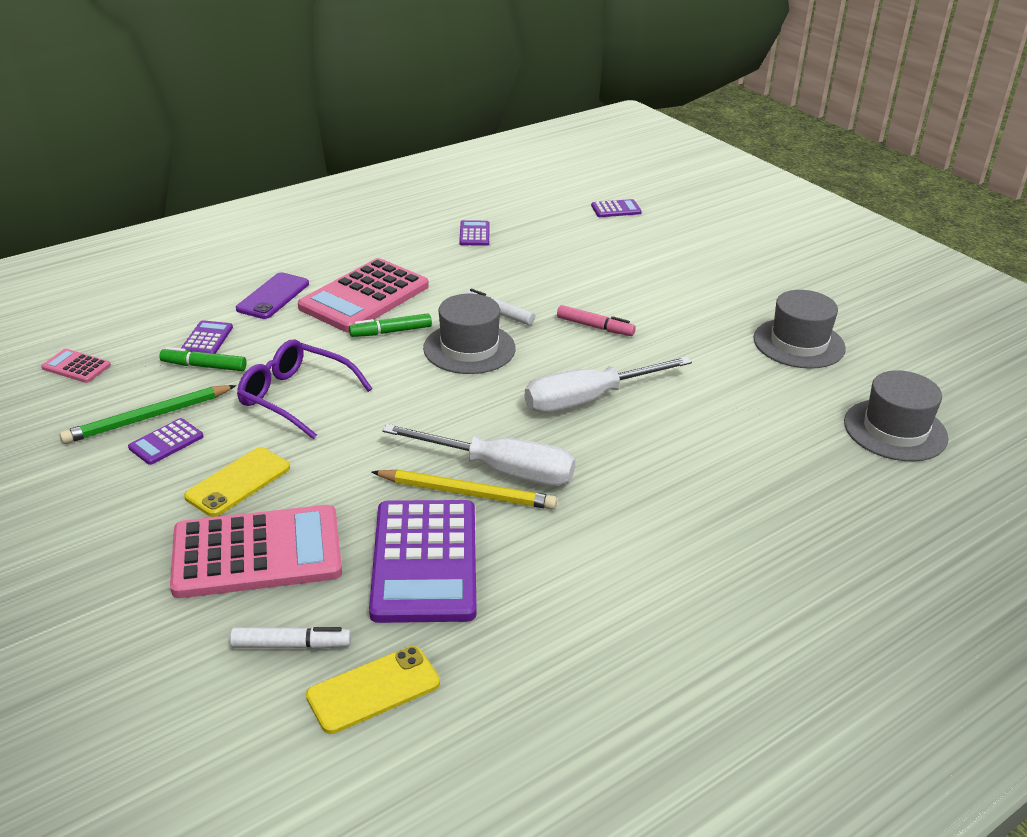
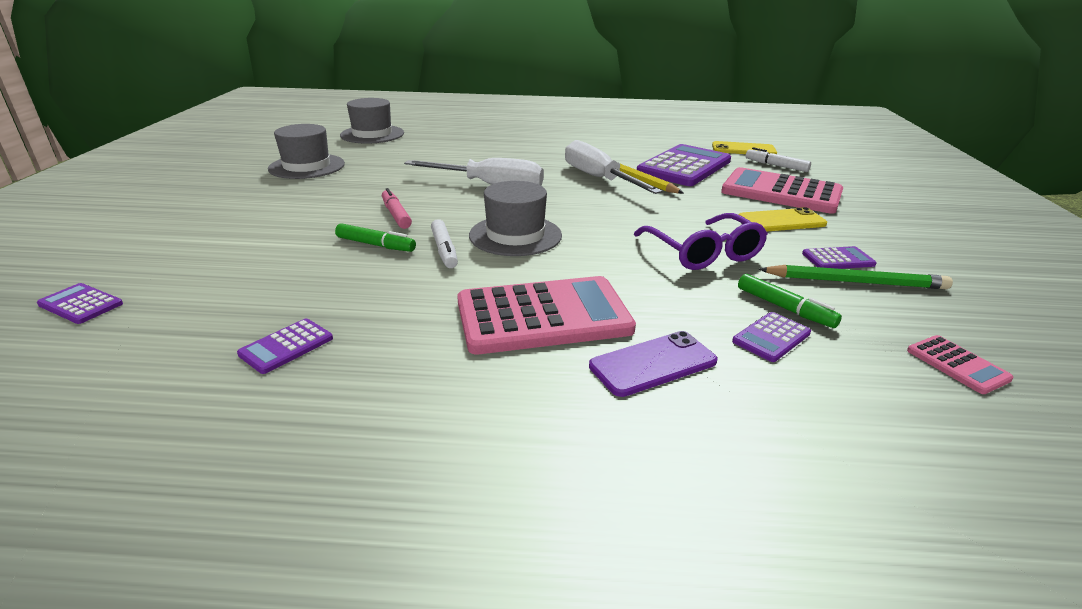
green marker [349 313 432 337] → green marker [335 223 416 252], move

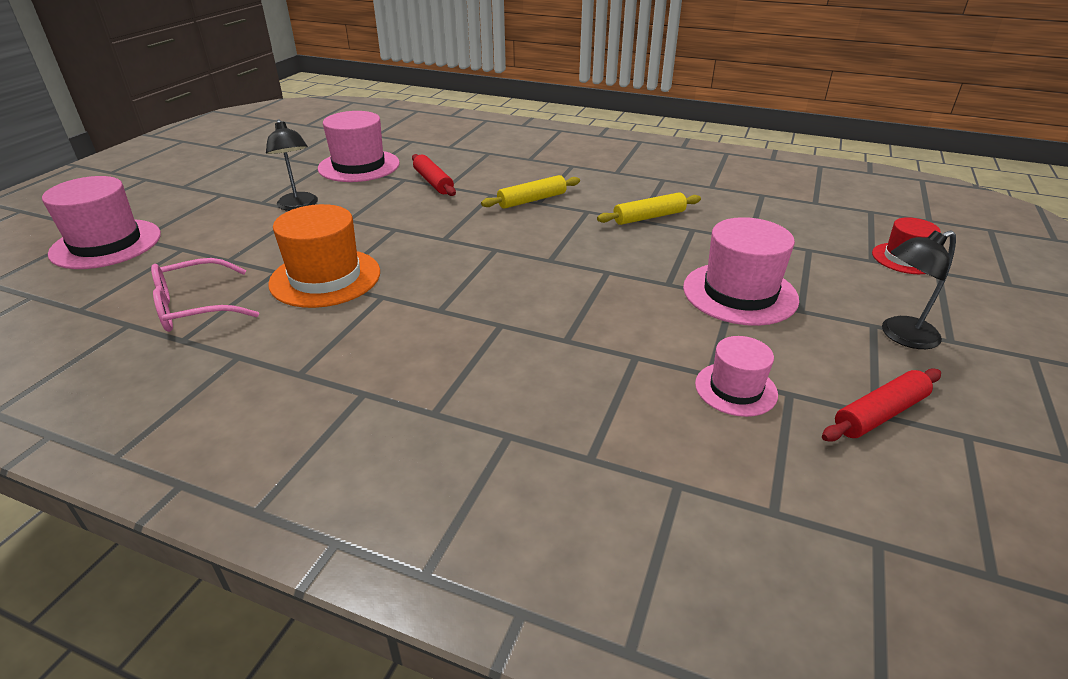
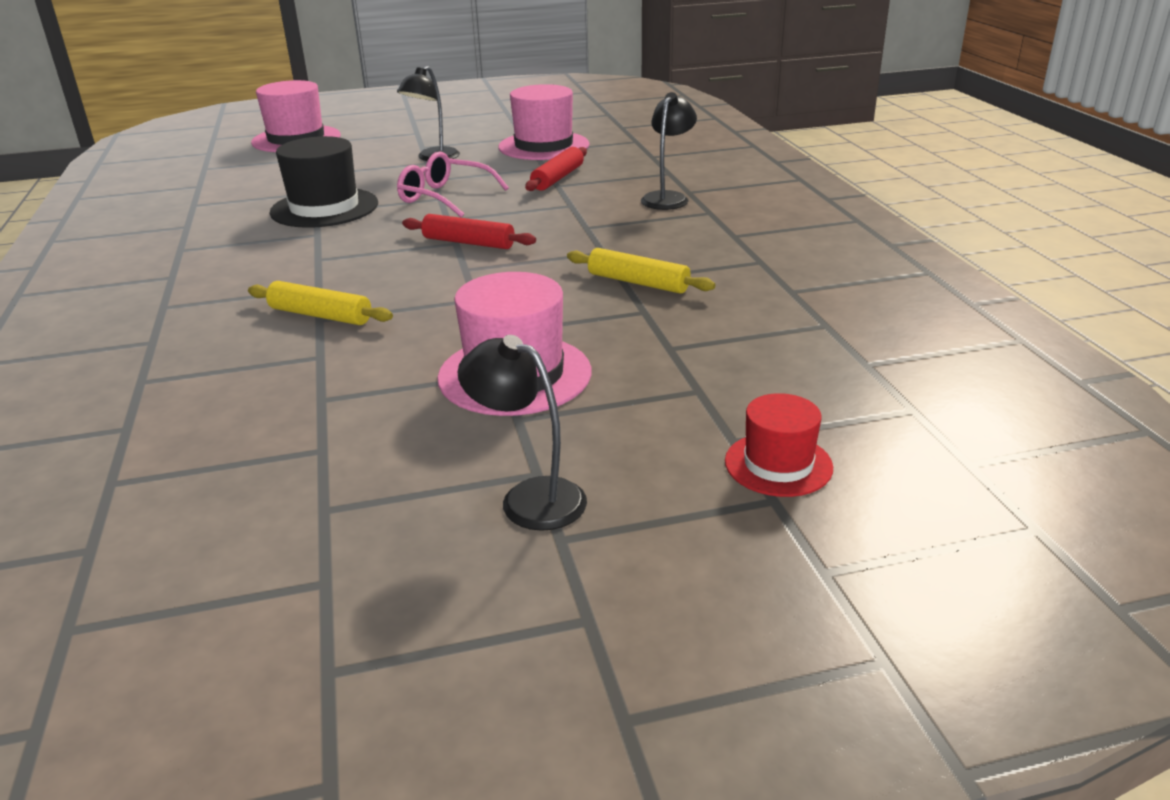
pink glasses [151 258 259 332] → pink glasses [397 151 509 218], move
orange hat [268 204 380 308] → black hat [270 136 378 228]
yellow rolling pin [481 175 580 209] → yellow rolling pin [248 281 393 325], move
pink hat [695 336 778 417] → -
red rolling pin [822 368 941 441] → red rolling pin [402 214 536 249], move
- → black lamp [641 92 697 210]

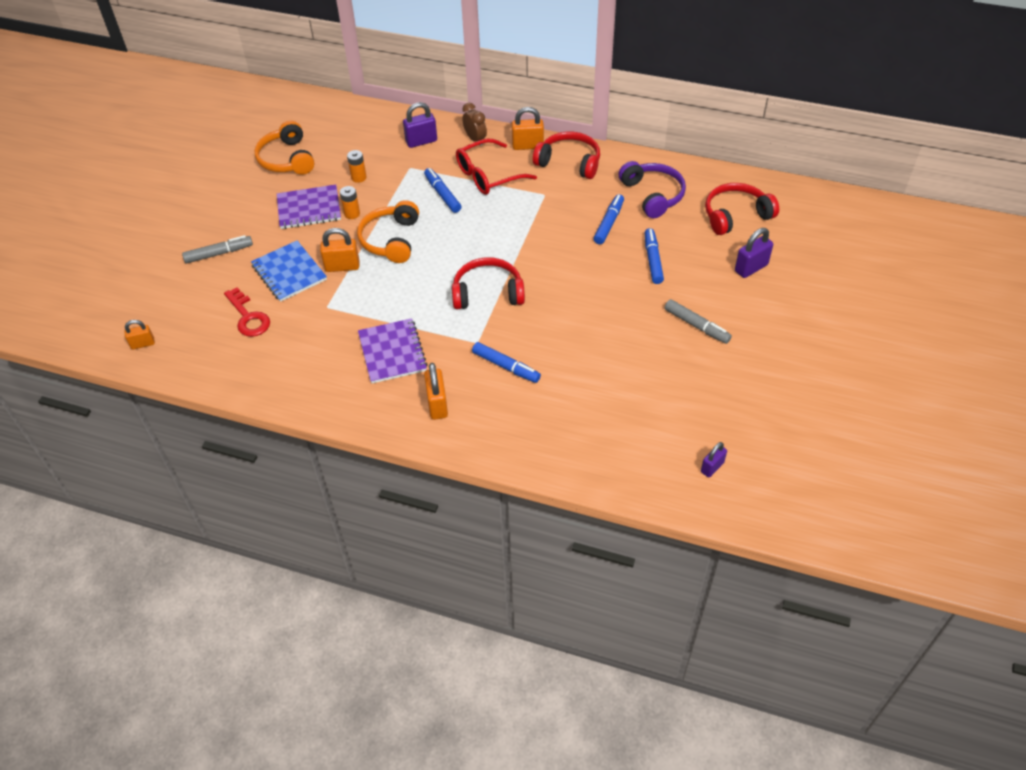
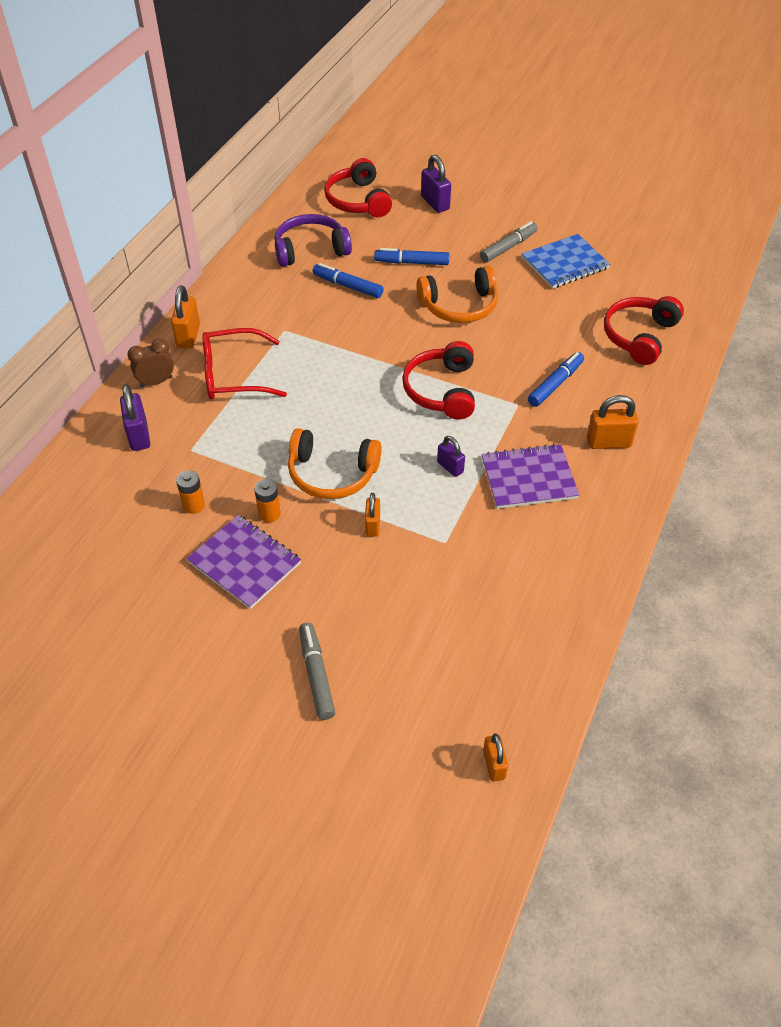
red key [224 287 270 337] → -
blue notebook [251 240 327 302] → blue notebook [522 234 610 289], move
orange headphones [254 121 314 175] → orange headphones [417 266 498 323], move
purple notebook [277 184 341 229] → purple notebook [187 515 301 609], 45 degrees counterclockwise
orange padlock [320 228 359 272] → orange padlock [365 493 380 537], x0.65
blue marker [424 168 461 213] → -
red glasses [456 139 537 195] → red glasses [202 328 287 399], 105 degrees clockwise
red headphones [533 132 600 179] → red headphones [604 296 684 365], move
purple padlock [701 442 727 478] → purple padlock [437 436 465 477], move

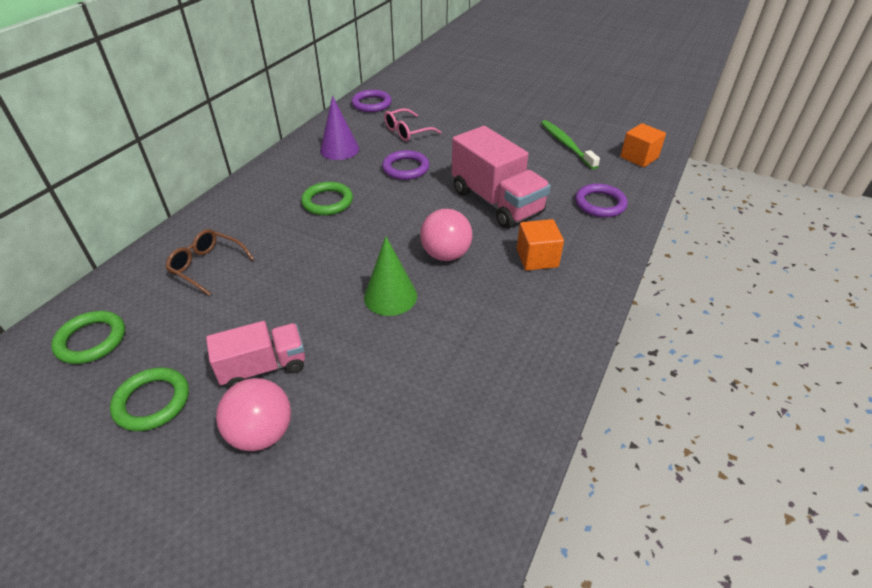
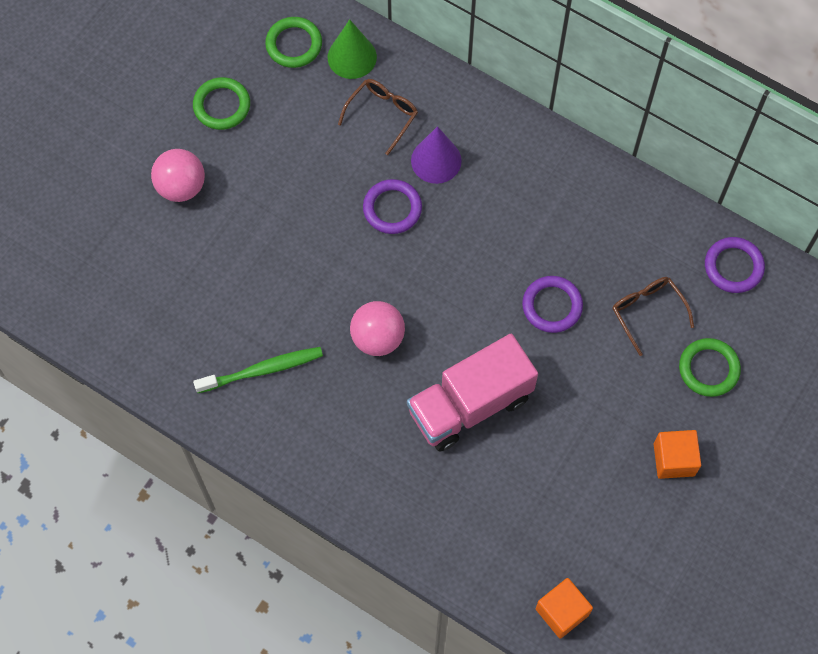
pink truck [206 321 305 388] → -
green ring [301 182 353 215] → green ring [679 338 741 397], move
purple cone [320 96 359 160] → purple cone [411 126 462 184], move
green cone [364 236 417 316] → green cone [328 19 377 79], move
pink glasses [384 108 441 141] → brown glasses [612 277 694 356]
orange cube [517 219 564 271] → orange cube [654 430 701 479], move
green toothbrush [541 120 600 169] → green toothbrush [193 347 323 393], move
purple ring [575 184 628 217] → purple ring [363 179 422 234], move

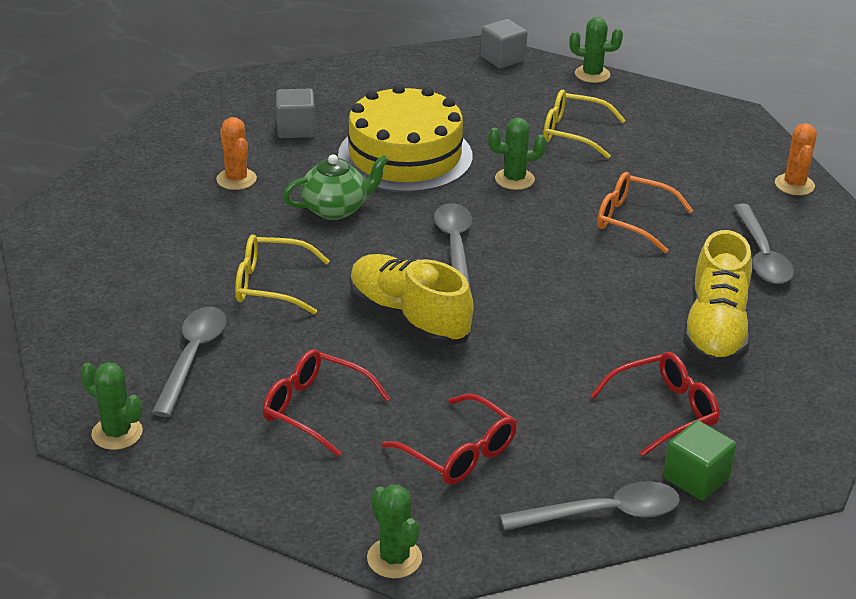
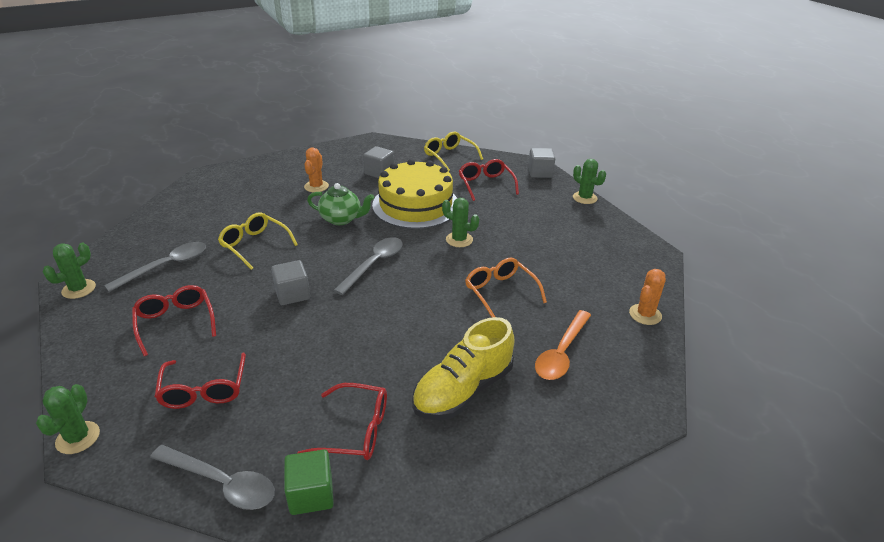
green cactus [80 362 143 450] → green cactus [43 243 96 299], 60 degrees clockwise
yellow shoe [349 254 473 347] → grey cube [271 260 310 305]
yellow glasses [543 90 626 159] → yellow glasses [424 131 483 172], move
grey spoon [733 204 794 284] → orange spoon [535 310 591 380]
- → red glasses [459 159 519 201]

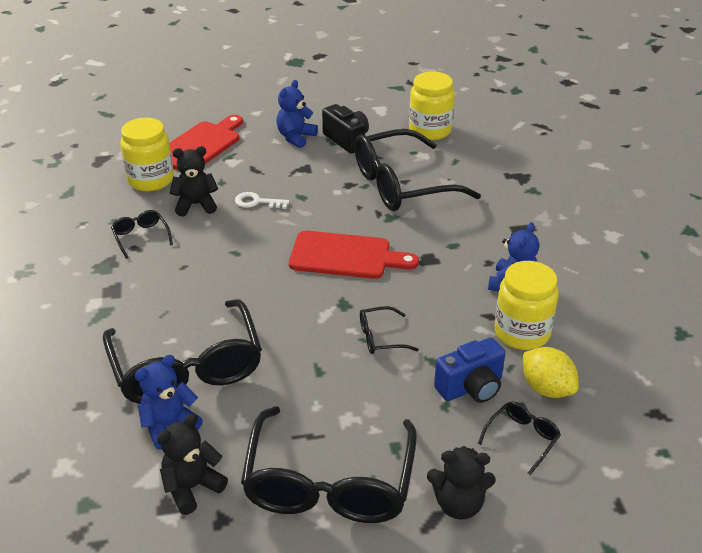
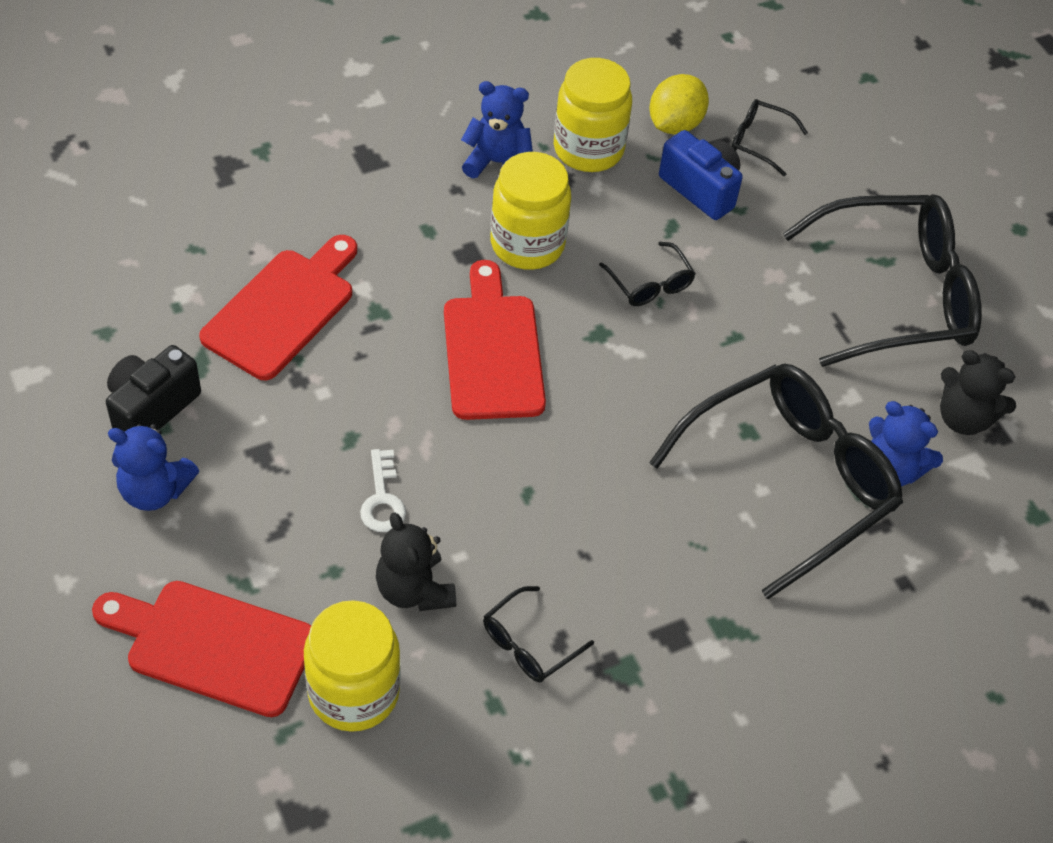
black glasses [355 129 481 211] → red cutting board [199 235 357 380]
yellow jar [409 72 455 140] → yellow jar [491 152 571 270], move
black teddy bear [427 446 495 520] → -

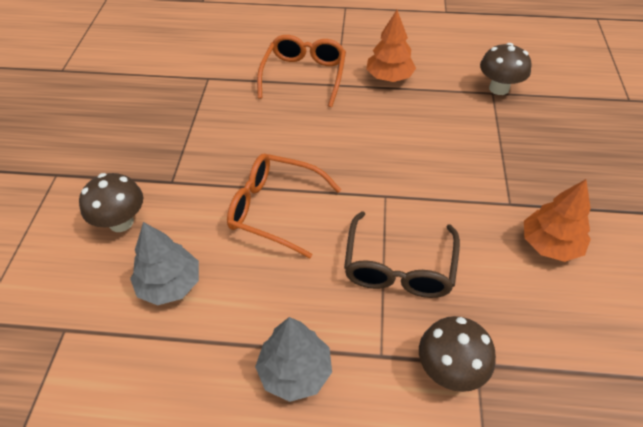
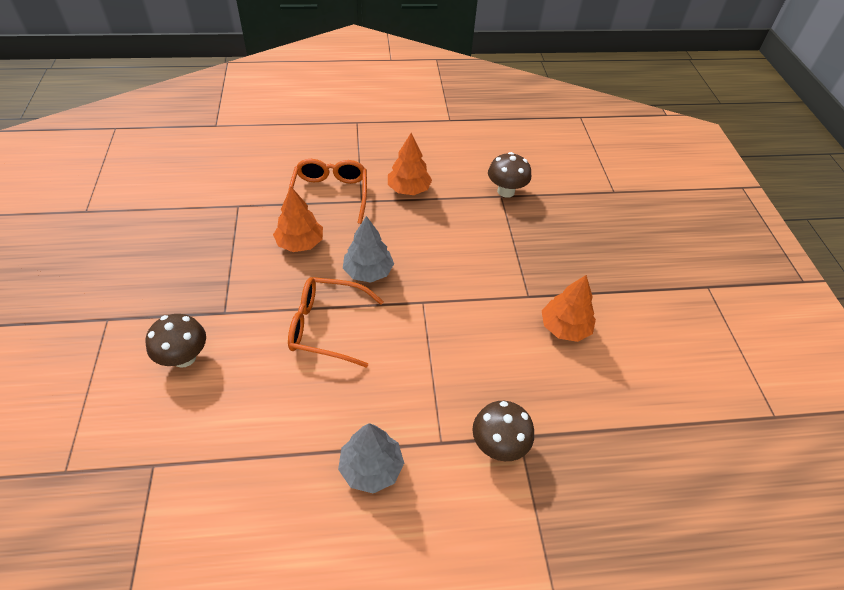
grey tree [130 222 199 305] → grey tree [343 216 394 283], move
brown glasses [344 211 460 298] → -
- → orange tree [273 187 323 252]

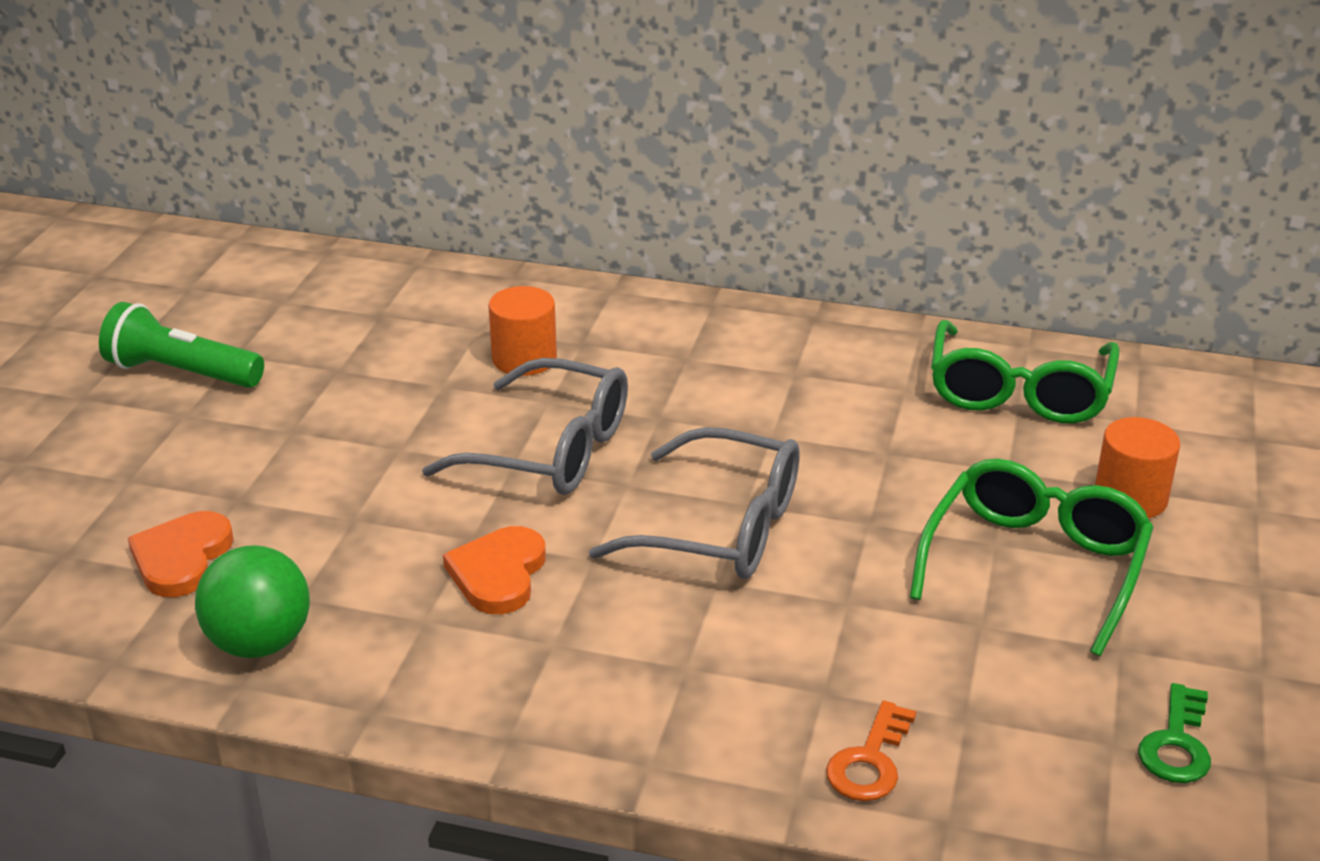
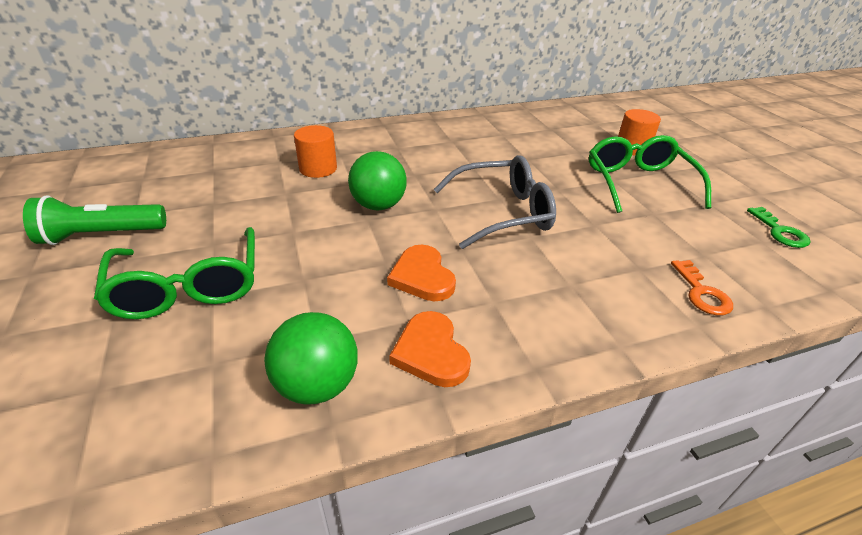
orange heart [128 511 234 597] → orange heart [389 311 471 387], move
grey glasses [422 358 628 495] → green ball [348 151 407 210]
green glasses [931 320 1120 423] → green glasses [94 227 255 319], move

